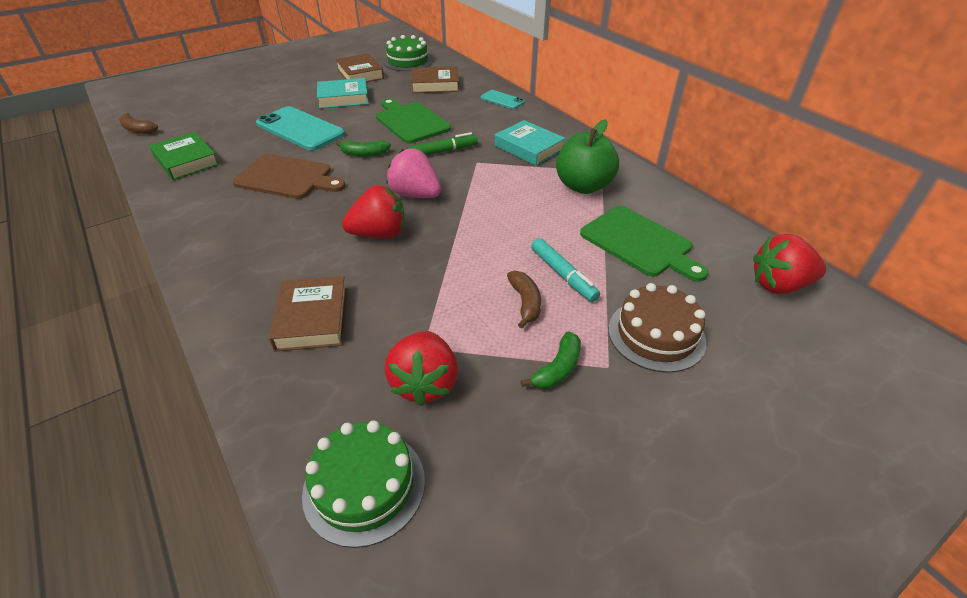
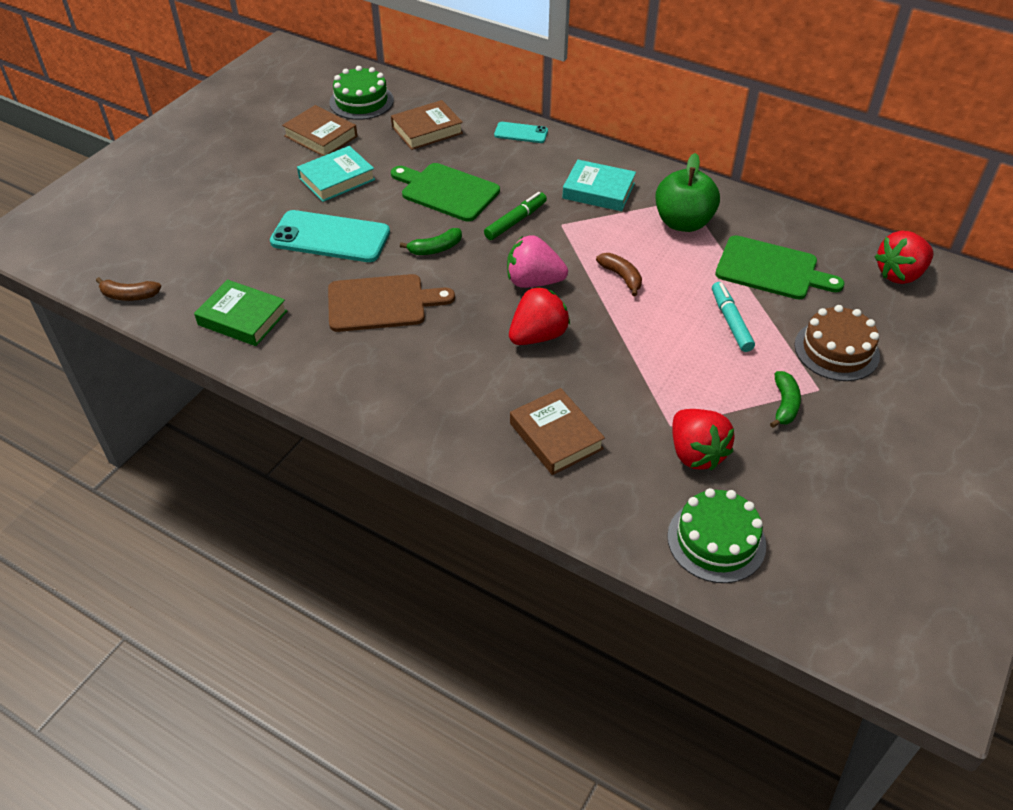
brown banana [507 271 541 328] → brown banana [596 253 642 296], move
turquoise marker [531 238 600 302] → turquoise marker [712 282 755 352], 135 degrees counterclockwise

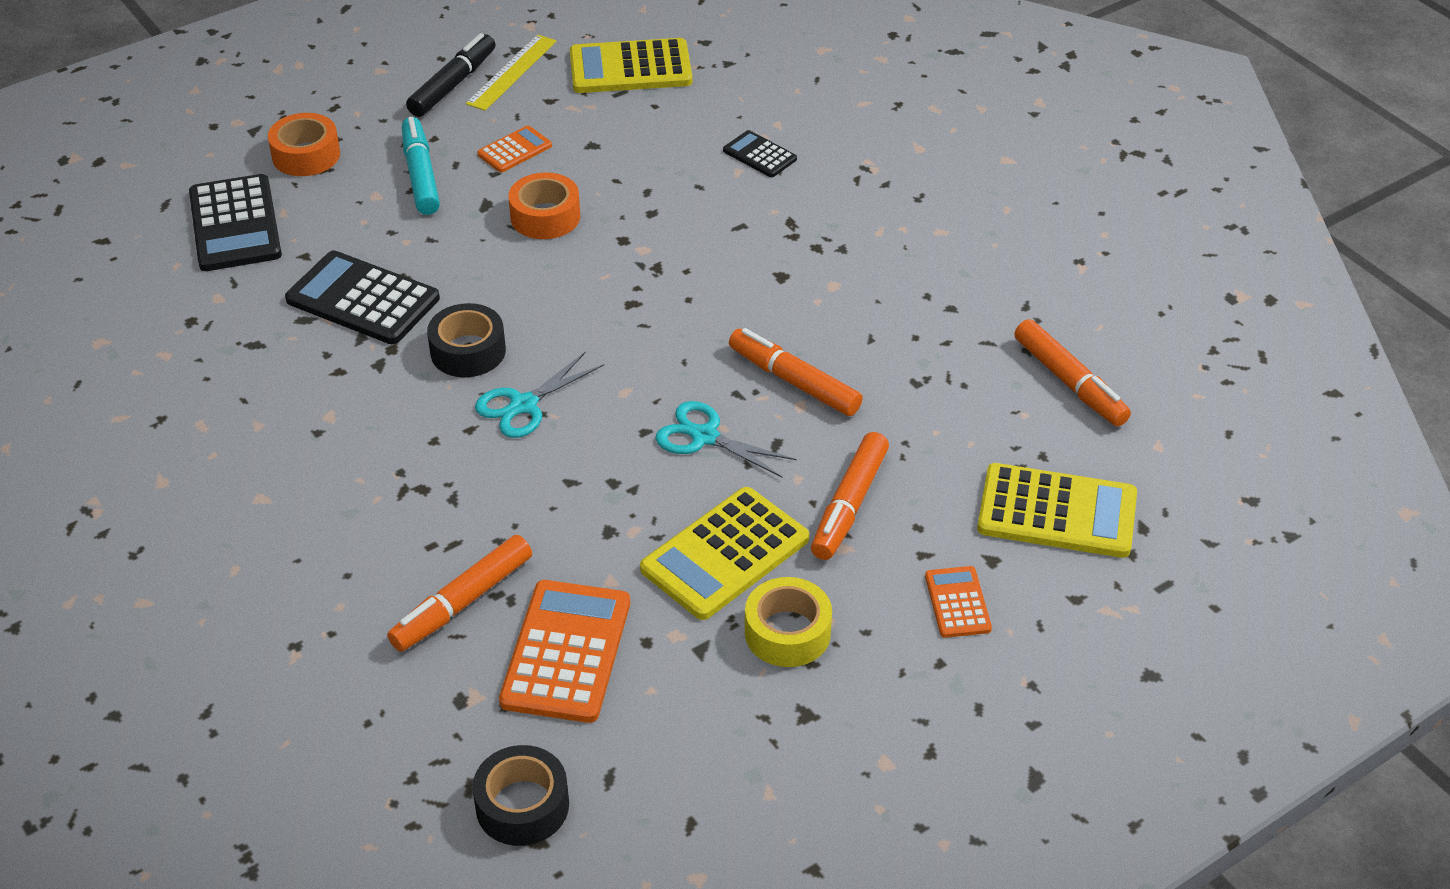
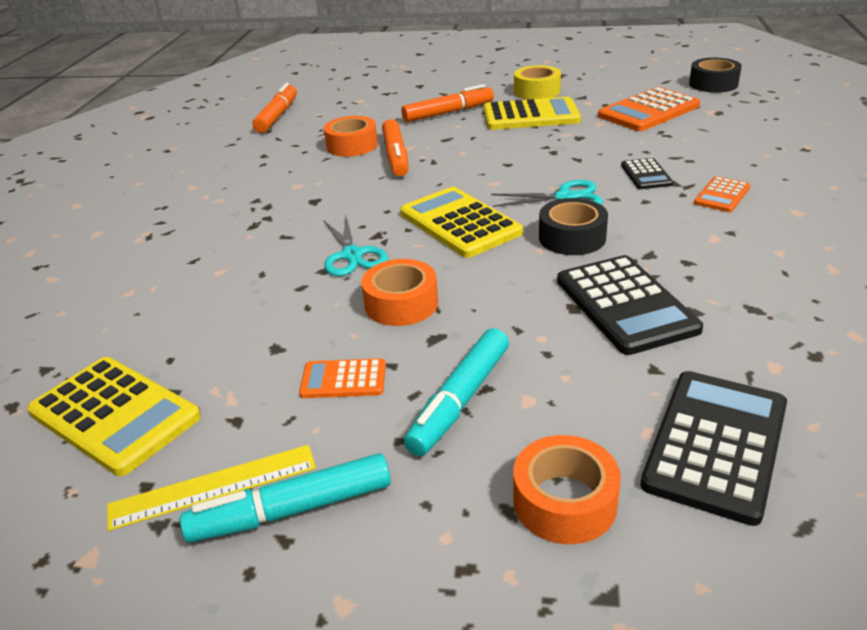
orange marker [387 535 532 652] → -
black marker [406 33 495 117] → turquoise marker [180 453 391 543]
turquoise scissors [656 401 797 478] → turquoise scissors [323 216 388 276], move
black calculator [723 130 797 177] → black calculator [621 158 673 189], move
orange calculator [925 566 992 638] → orange calculator [694 176 750 212], move
yellow calculator [977 463 1137 558] → yellow calculator [400 187 523 258], move
- → orange tape [324 116 378 157]

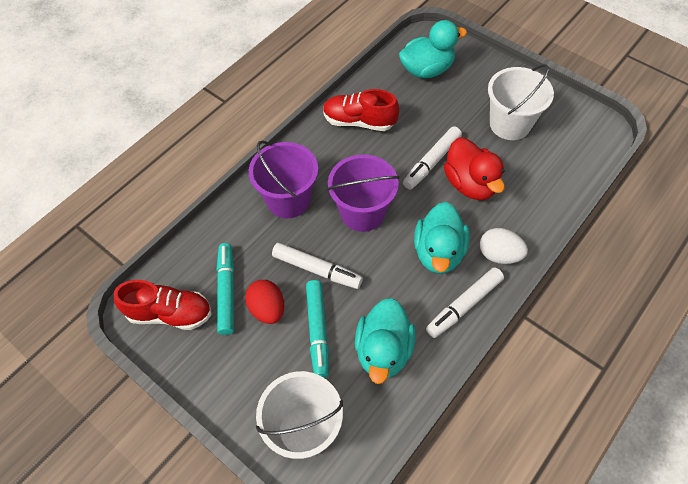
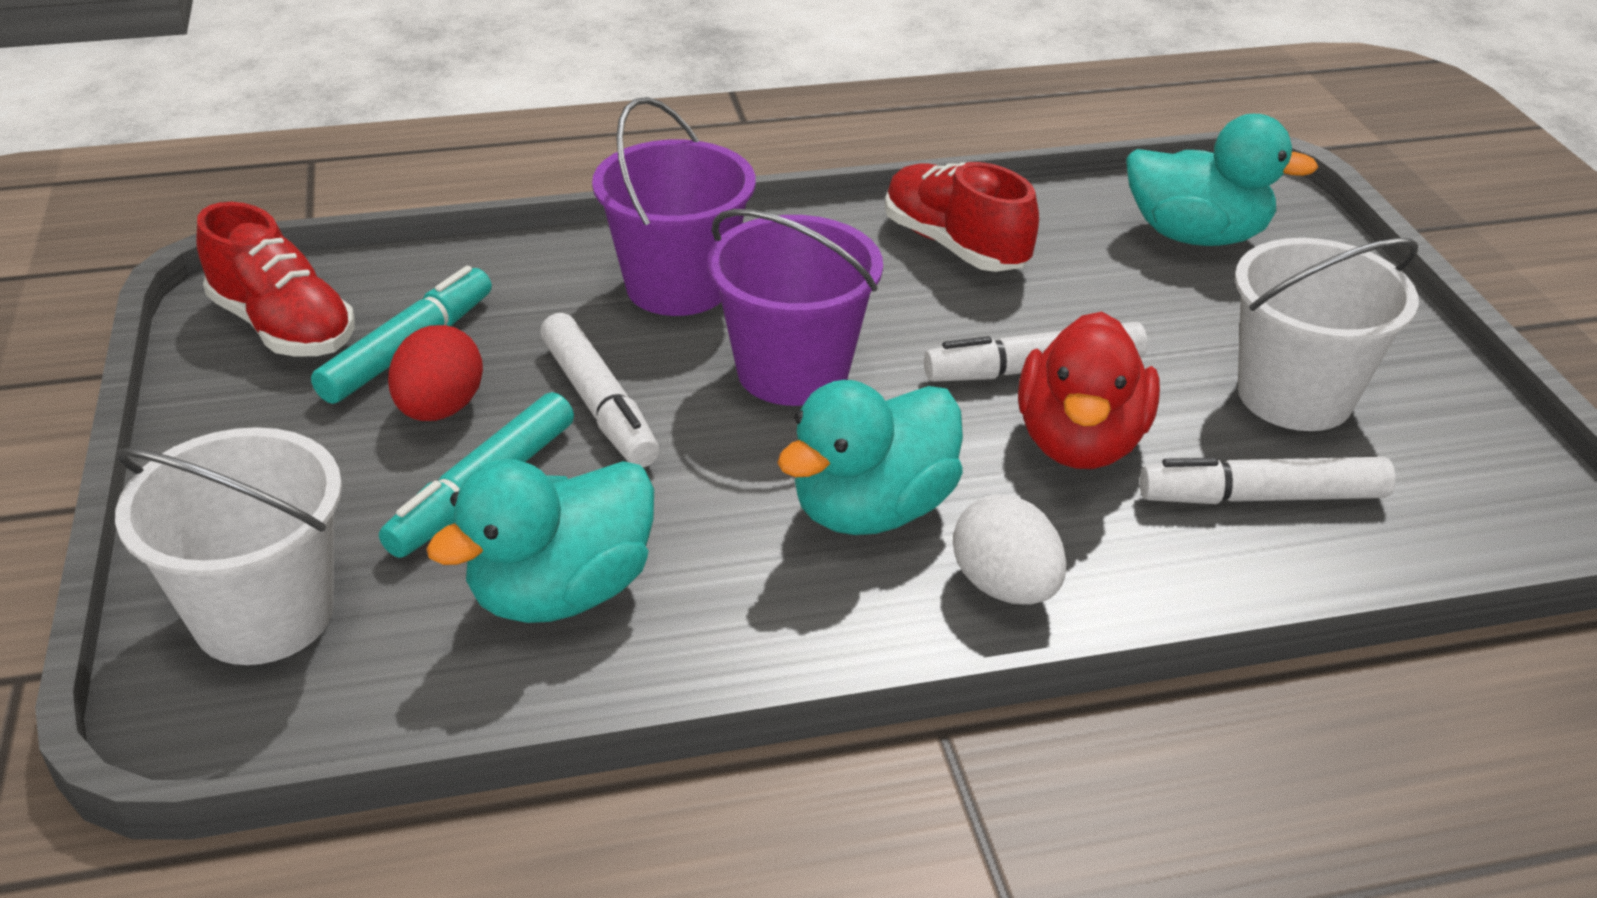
white marker [426 267 504 338] → white marker [1139 457 1395 504], move

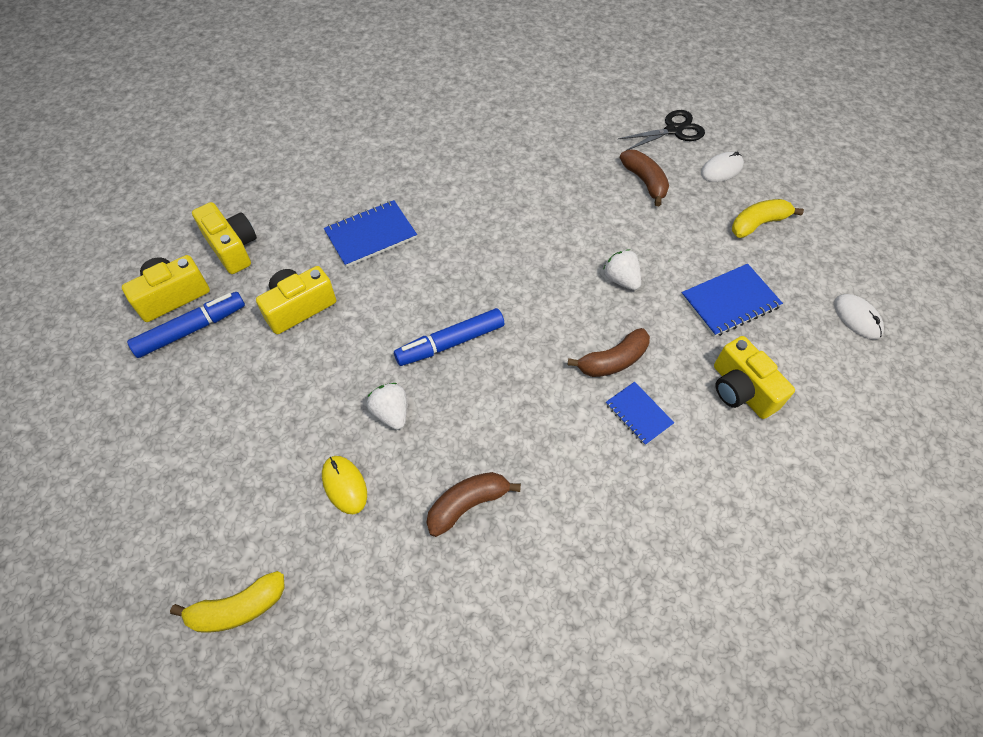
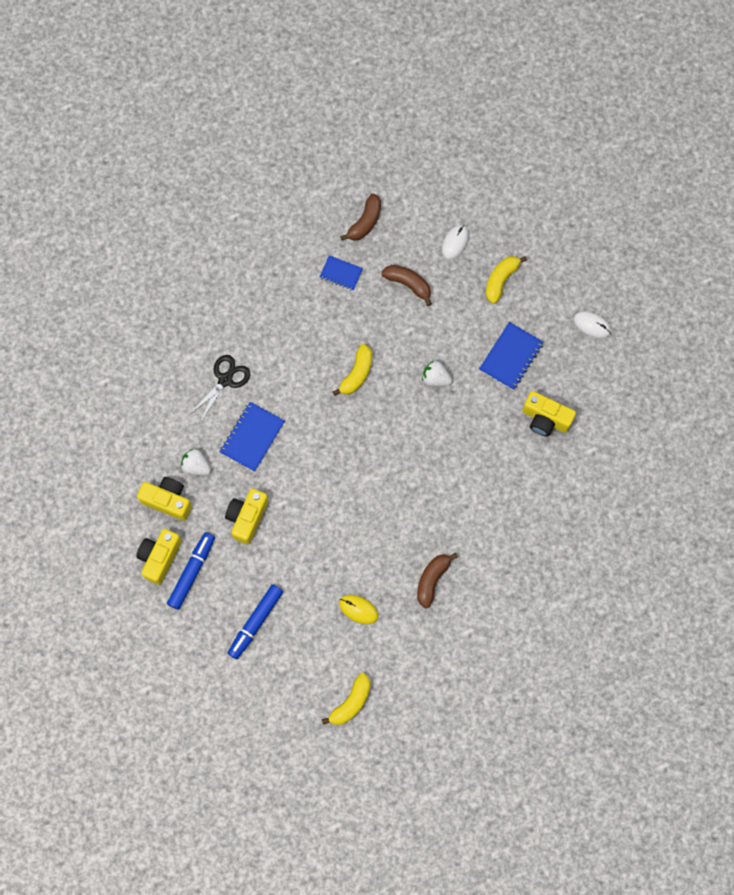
white strawberry [367 383 407 430] → white strawberry [181 449 211 475], move
blue marker [394 308 504 366] → blue marker [228 584 283 659], move
brown banana [567 328 650 377] → brown banana [340 194 381 241], move
blue notebook [606 382 674 446] → blue notebook [320 255 363 291], move
black scissors [618 110 705 150] → black scissors [189 355 250 423], move
- → yellow banana [333 344 372 396]

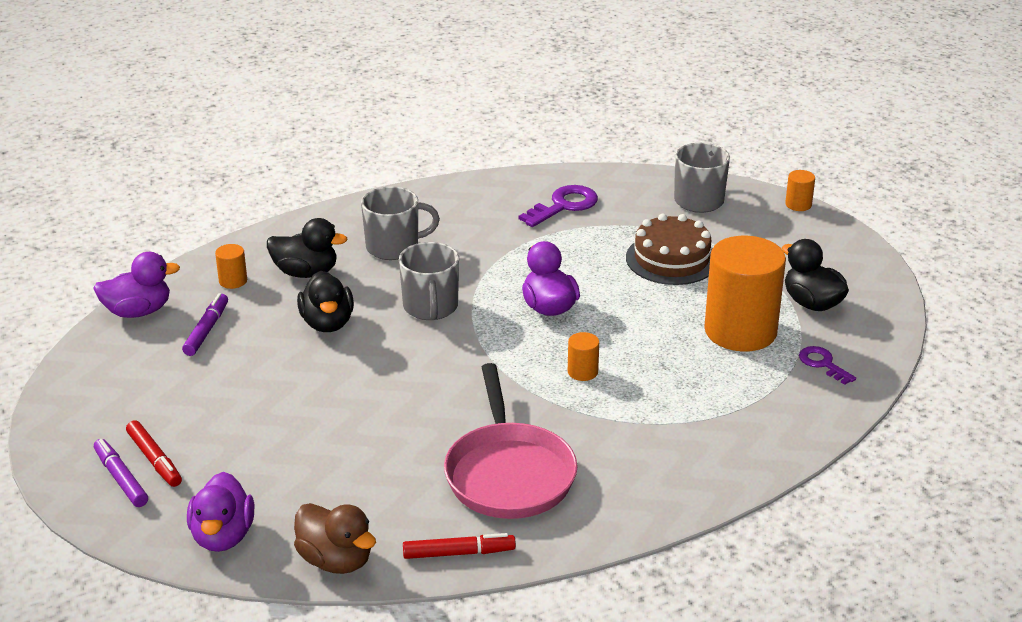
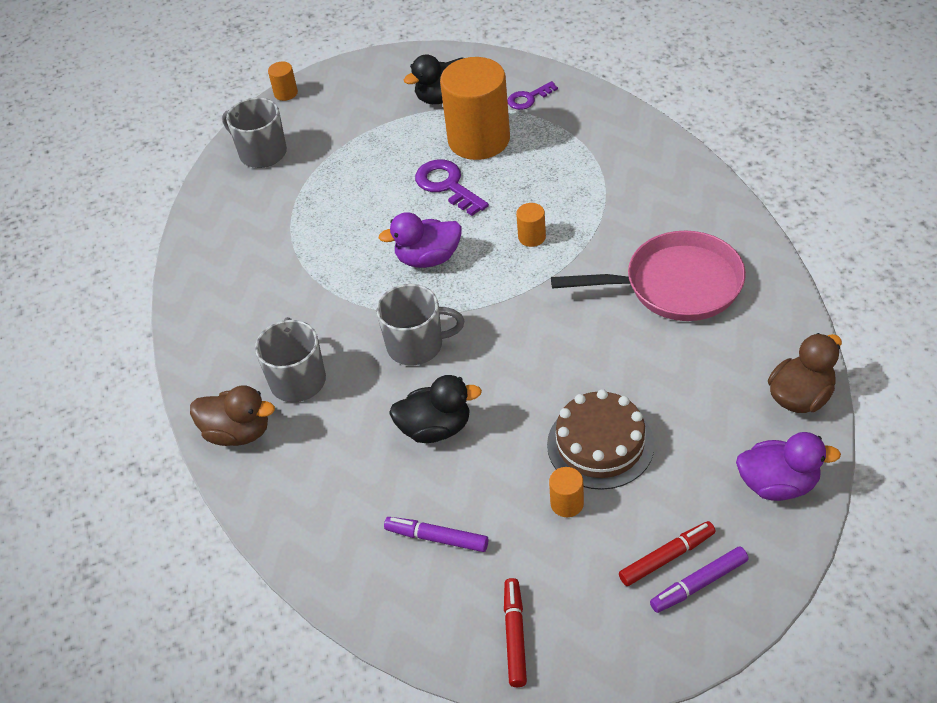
purple duck [93 252 180 318] → -
orange cylinder [215 244 247 289] → orange cylinder [549 467 584 517], move
black duck [267 218 347 278] → -
red marker [403 533 516 559] → red marker [504 578 527 687], move
purple key [519 185 598 227] → purple key [415 159 489 216], move
brown cake [626 214 713 285] → brown cake [547 389 654 490], move
- → brown duck [190 385 275 446]

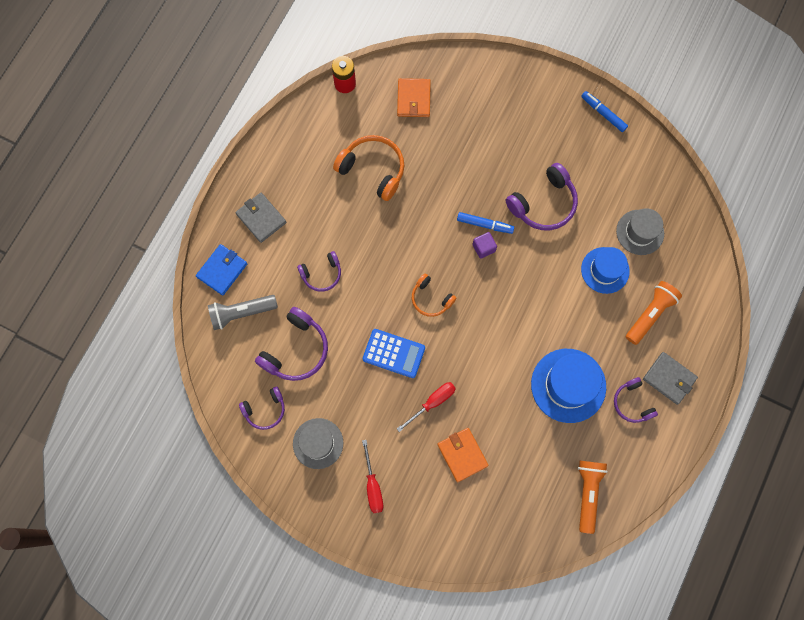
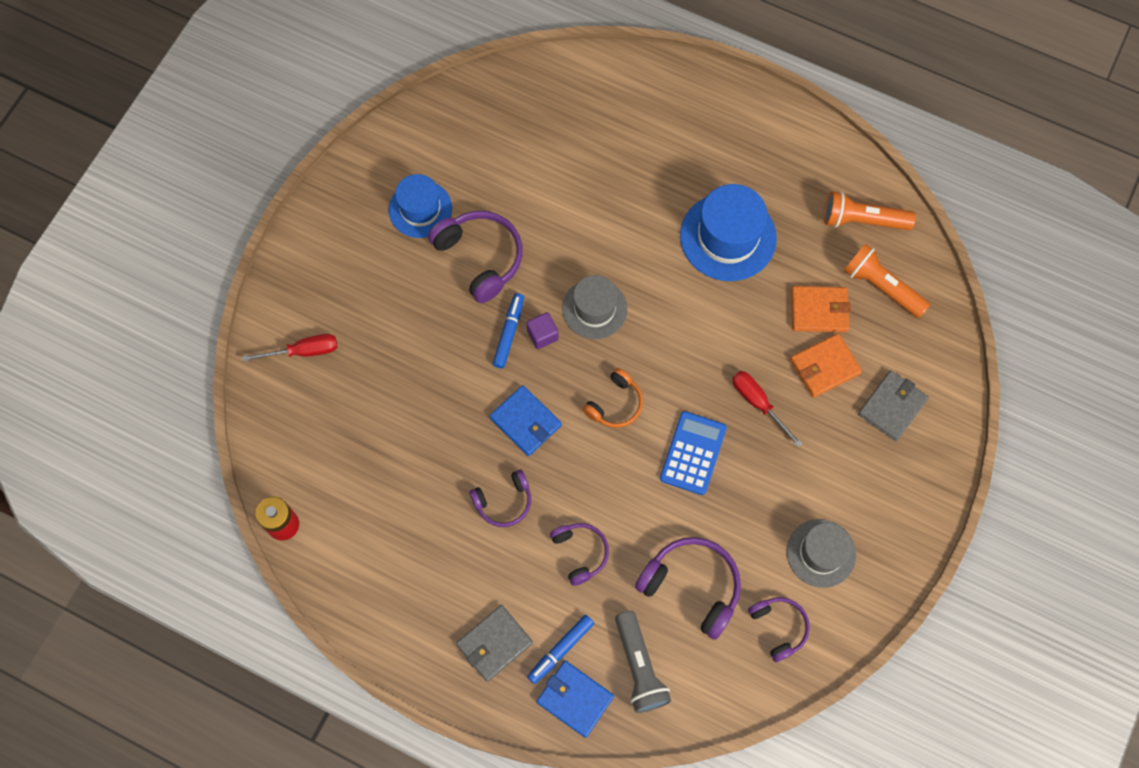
orange headphones [333 135 404 201] → -
red screwdriver [362 440 383 513] → red screwdriver [242 334 337 362], move
orange wallet [397 78 431 117] → orange wallet [791 286 851 332], move
blue marker [581 91 628 132] → blue marker [527 615 594 684], move
blue hat [581 247 630 294] → blue hat [389 174 452 238], move
purple headphones [614 377 658 423] → purple headphones [469 470 531 527], move
grey hat [616 208 664 255] → grey hat [562 275 627 339], move
orange flashlight [626 281 682 345] → orange flashlight [843 244 930 318], move
grey wallet [643 352 698 405] → grey wallet [858 370 929 441], move
- → blue wallet [489 385 562 456]

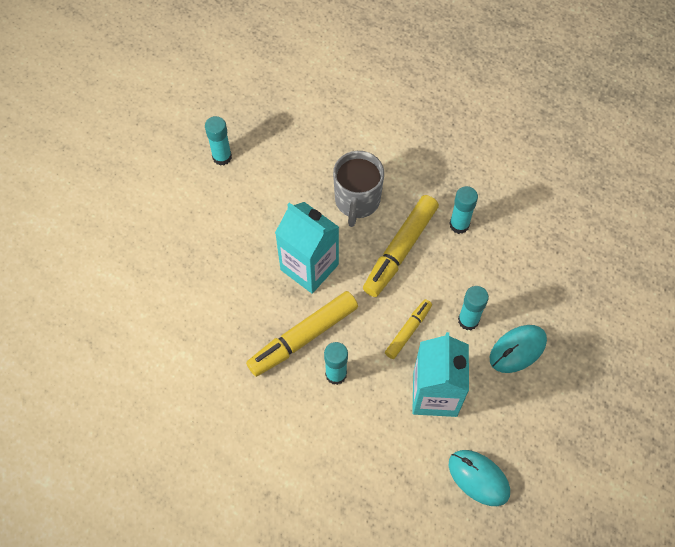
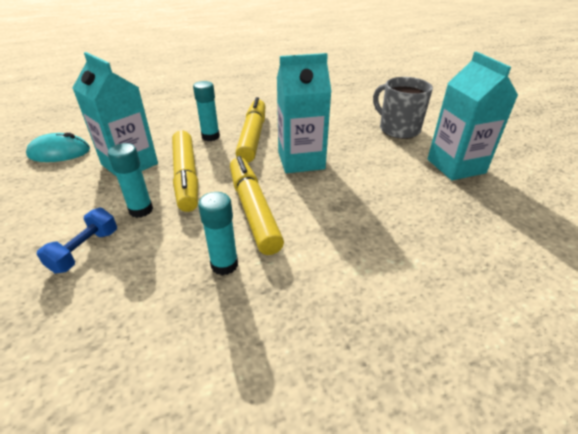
turquoise glue stick [205 116 232 166] → turquoise carton [427 51 518 180]
grey mug [333 151 384 227] → grey mug [373 77 433 139], move
yellow marker [385 299 432 359] → yellow marker [172 130 198 212], x1.77
turquoise mouse [490 325 547 373] → -
- → blue dumbbell [37 208 117 274]

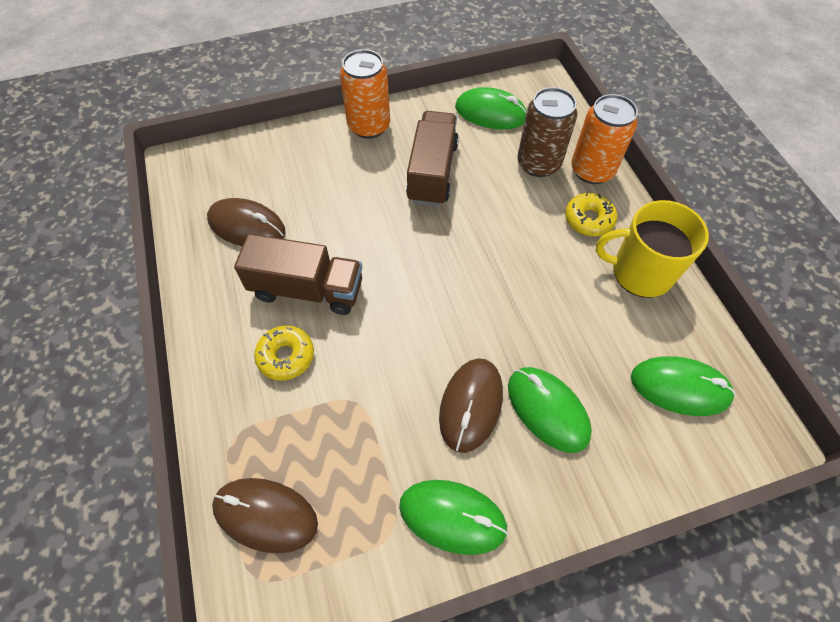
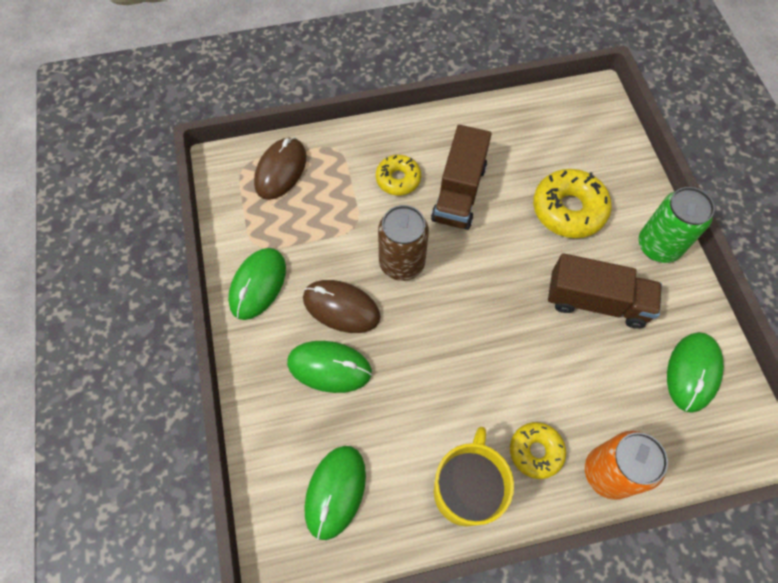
brown mouse [207 198 286 246] → -
orange can [340 49 390 139] → green can [639 187 715 263]
green mouse [508 367 592 453] → green mouse [287 341 372 393], 45 degrees clockwise
brown can [517 87 577 177] → brown can [378 205 429 281], move
- → yellow donut [533 169 612 238]

